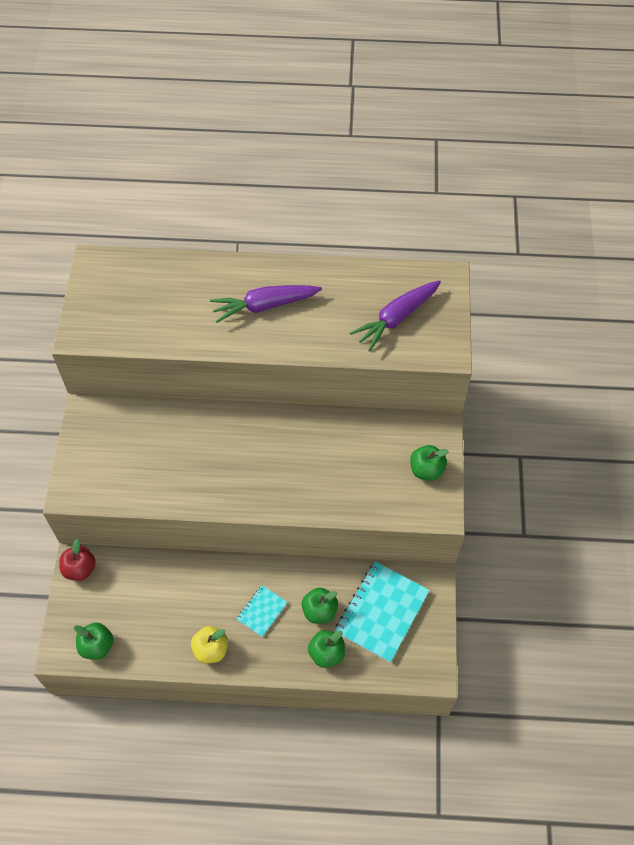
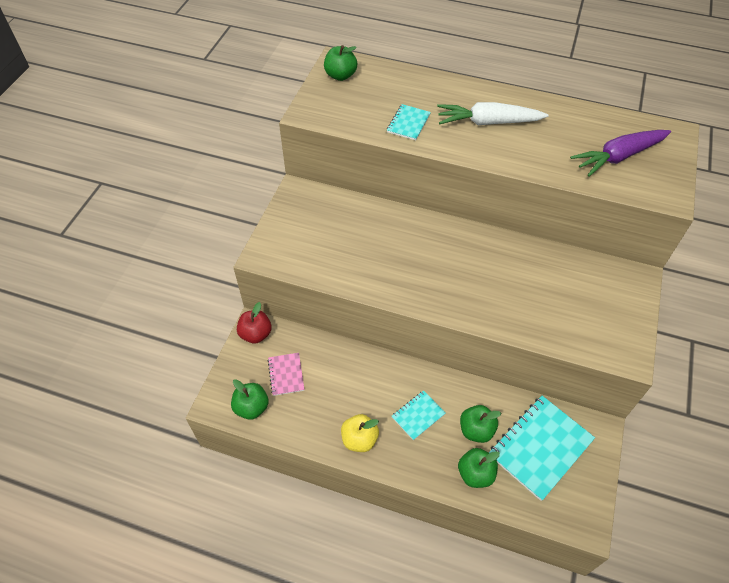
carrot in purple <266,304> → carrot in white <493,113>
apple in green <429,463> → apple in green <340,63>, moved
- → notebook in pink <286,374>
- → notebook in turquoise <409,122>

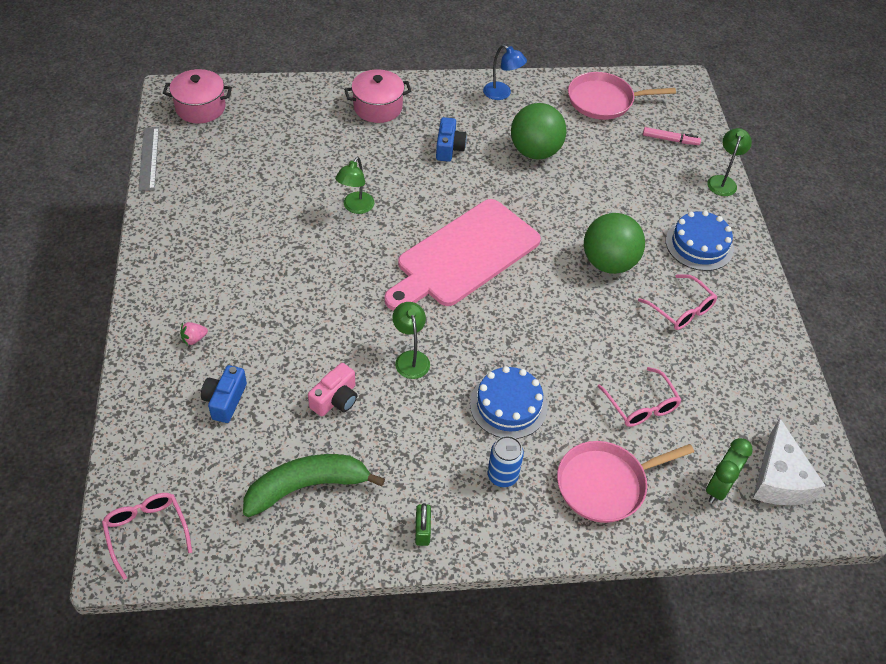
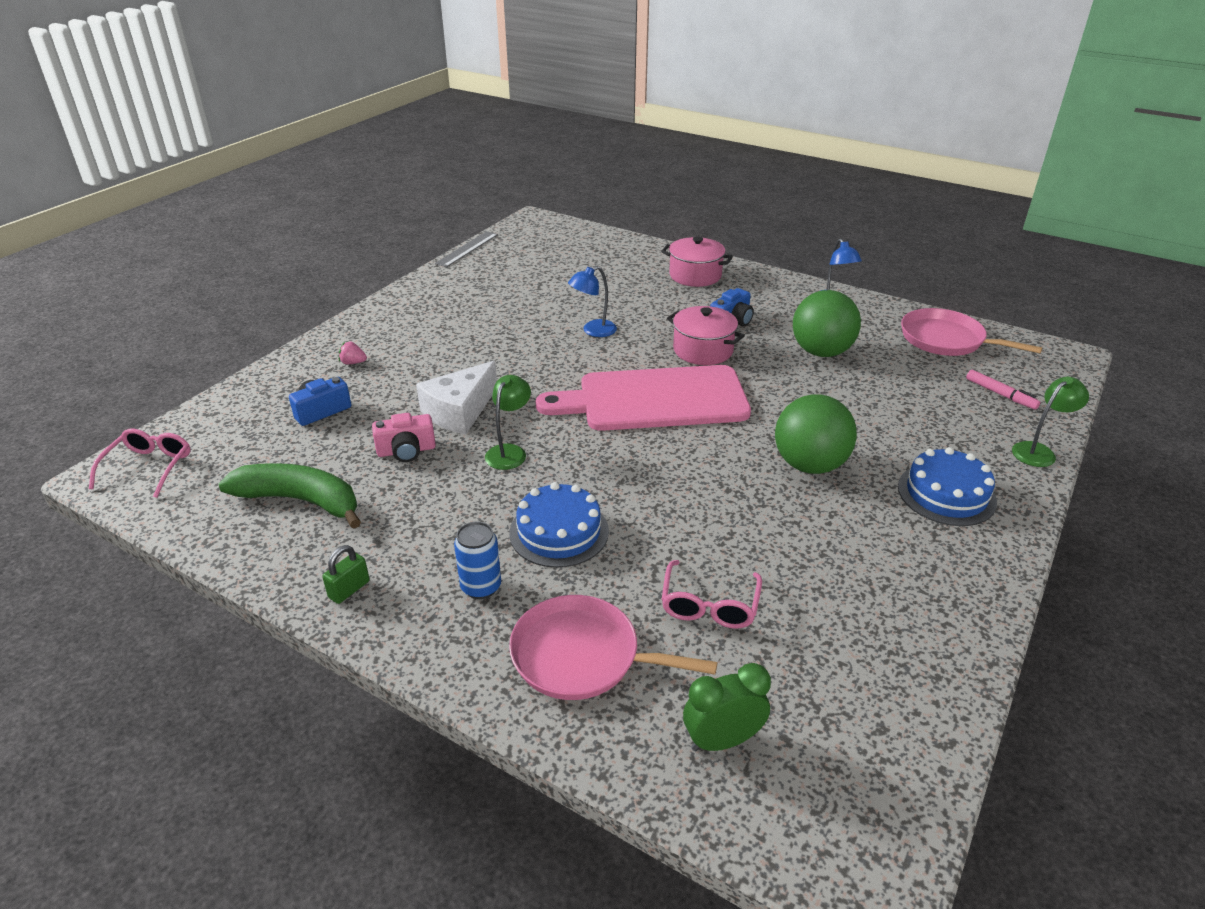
pot in pink <197,96> → pot in pink <706,335>, moved
lamp in green <355,185> → lamp in blue <592,301>
glasses in pink <677,302> → -
cheese in white <789,461> → cheese in white <456,398>, moved

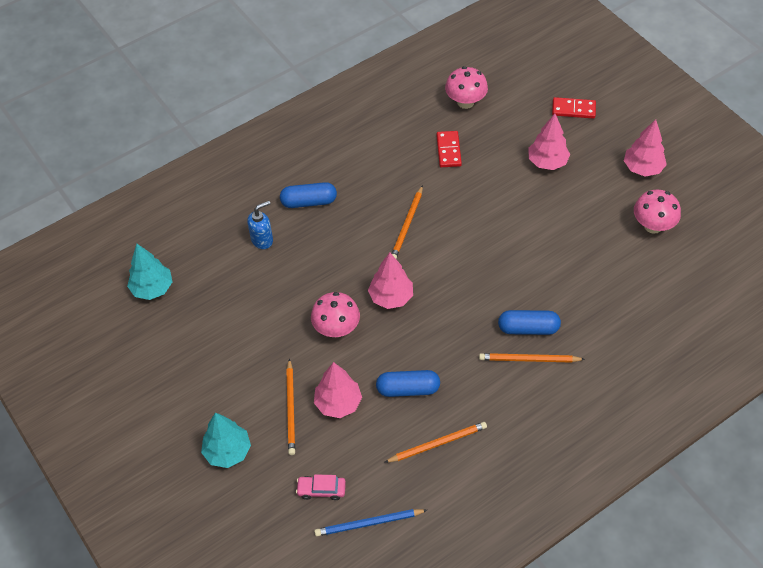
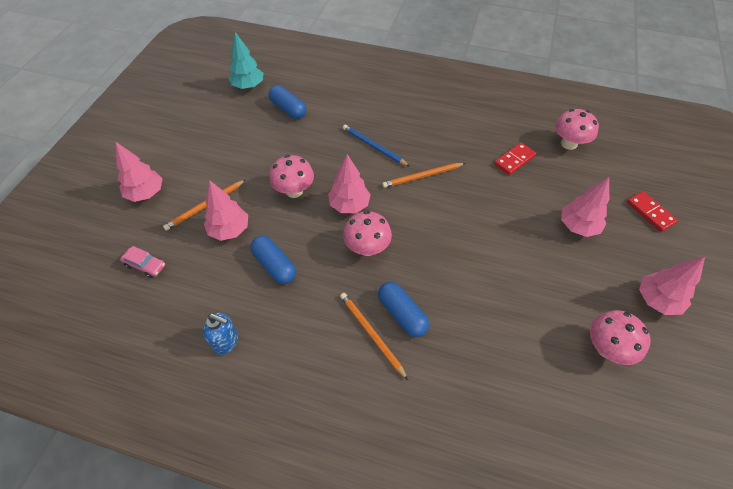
tree in turquoise <226,440> → tree in pink <139,172>
soap dispenser in blue <260,225> → soap dispenser in blue <220,334>, moved
capsule in blue <308,195> → capsule in blue <287,102>, moved
car in pink <321,487> → car in pink <142,262>, 150 degrees clockwise
pencil in blue <370,522> → pencil in blue <376,146>, moved
pencil in orange <435,442> → -
- → mushroom in pink <367,233>

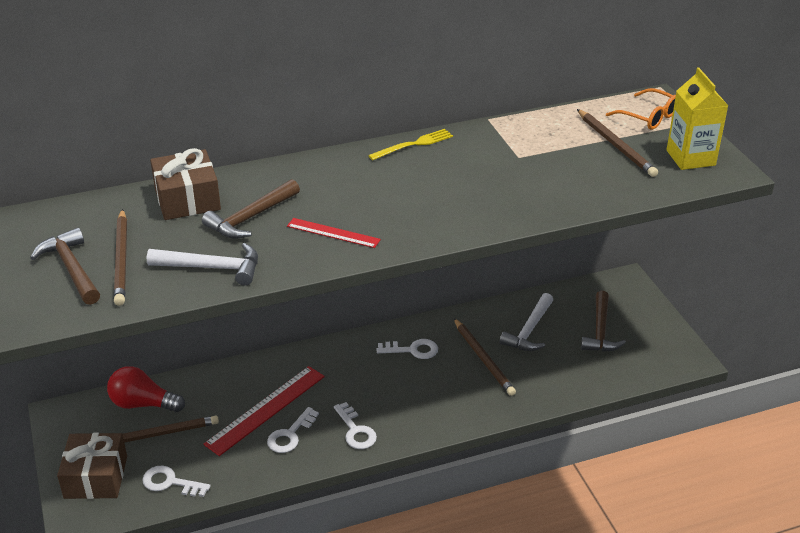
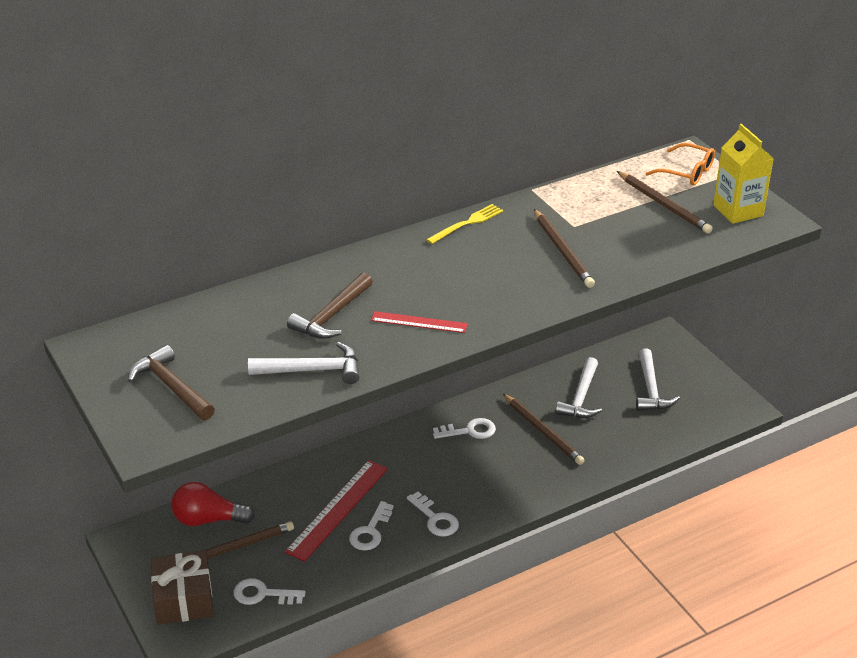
pencil in brown <120,257> → pencil in brown <564,248>, moved
gift in brown <185,184> → -
hammer in brown <603,321> → hammer in white <658,380>

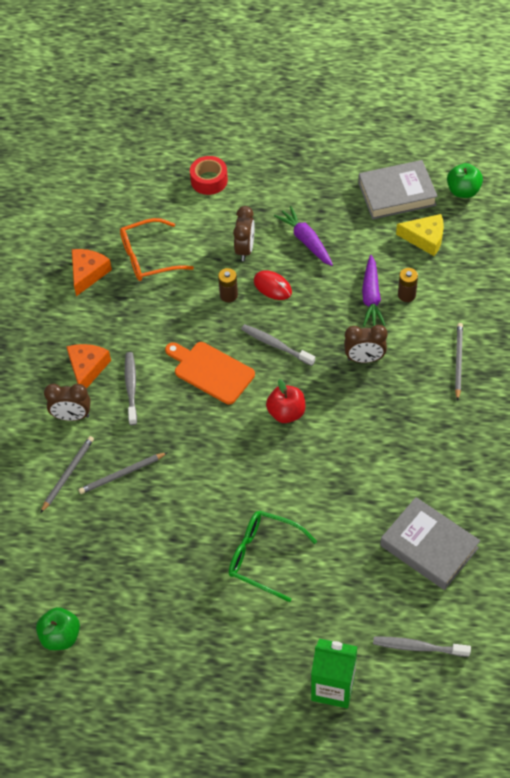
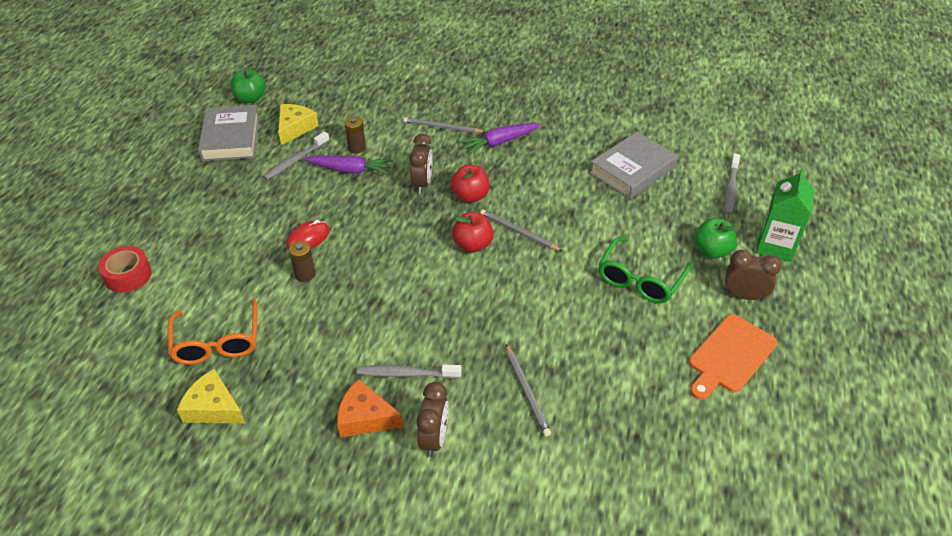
apple in green <58,628> → apple in green <715,238>, moved
pencil in grey <67,474> → pencil in grey <521,230>, moved
cheese in orange <92,272> → cheese in yellow <211,396>
cutting board in orange <210,373> → cutting board in orange <733,357>, moved
clock in brown <244,233> → clock in brown <753,275>, moved
toothbrush in grey <278,345> → toothbrush in grey <296,155>, moved
carrot in purple <303,236> → carrot in purple <499,138>, moved
- → apple in red <470,184>

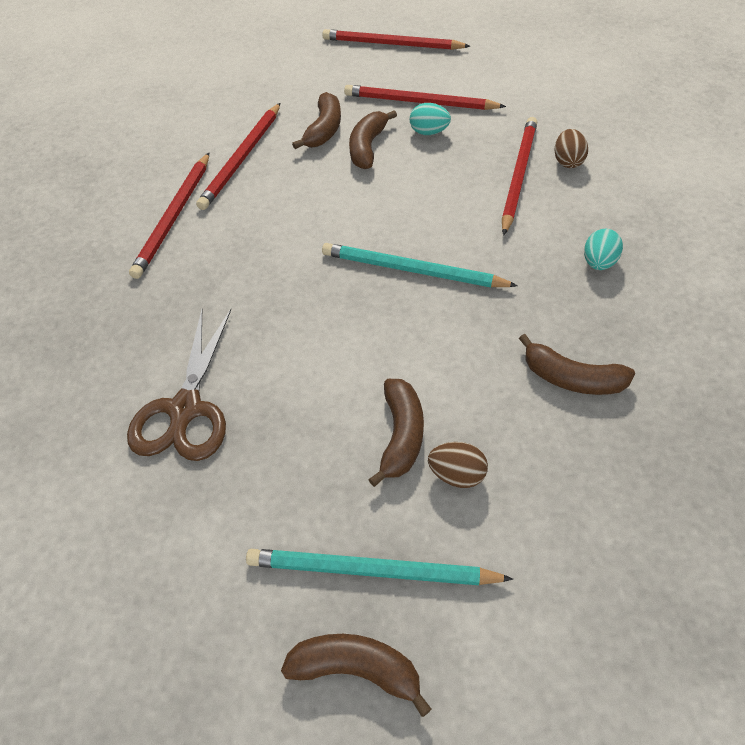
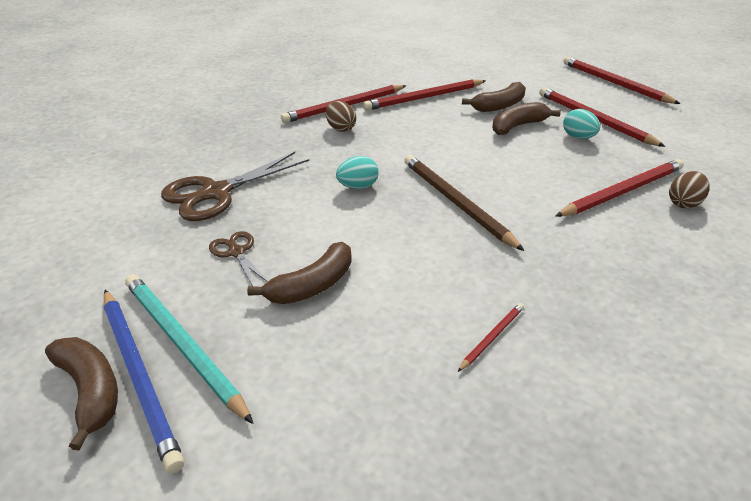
pencil in turquoise <420,265> → pencil in brown <464,203>
egg in brown <458,465> → egg in brown <341,116>, moved
banana in brown <577,364> → pencil in red <491,337>
egg in turquoise <603,249> → egg in turquoise <357,172>, moved
- → pencil in blue <144,381>
- → scissors in brown <238,258>

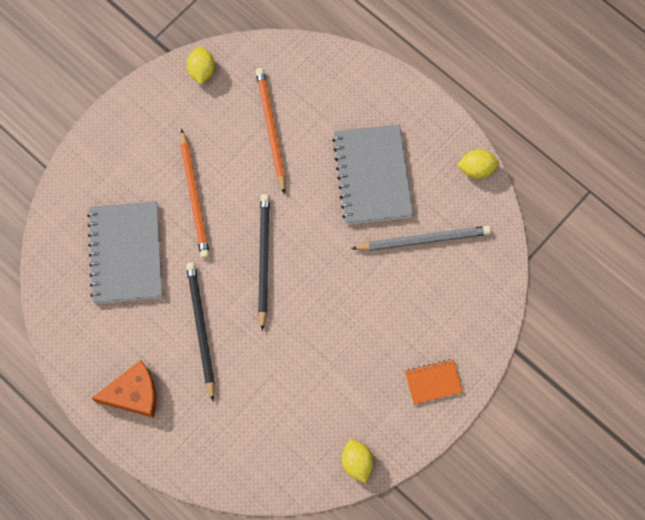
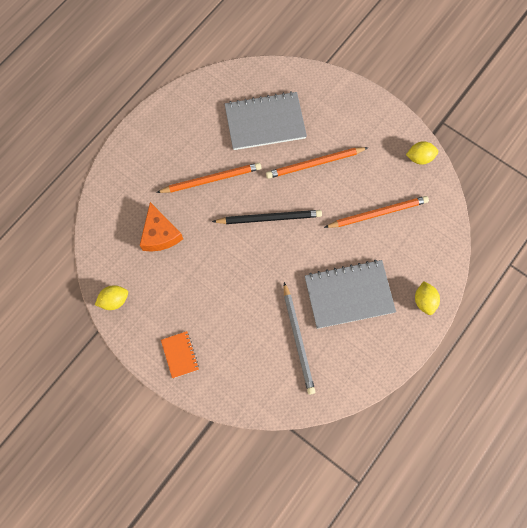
cheese in orange <124,389> → cheese in orange <161,227>, moved
pencil in black <200,331> → pencil in orange <208,178>
lemon in yellow <478,164> → lemon in yellow <427,298>, moved

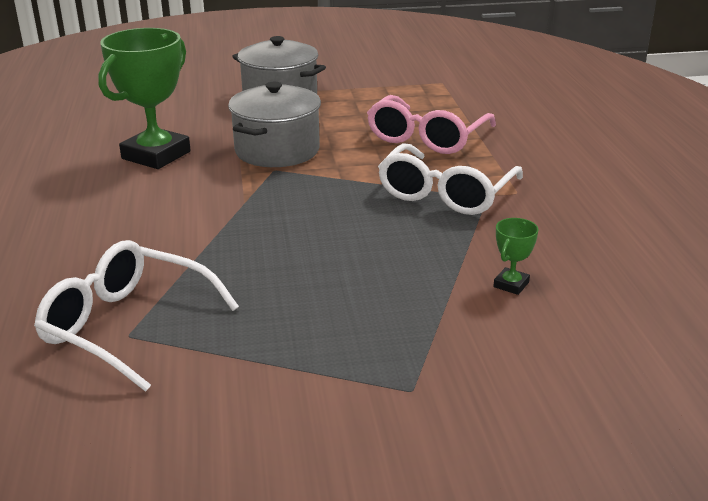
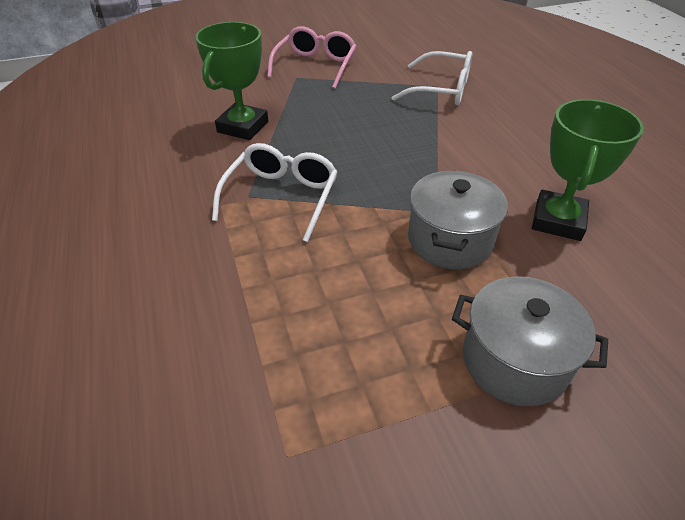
glasses in pink <431,124> → glasses in pink <311,57>, moved
trophy in green <516,256> → trophy in green <231,81>, x2.36

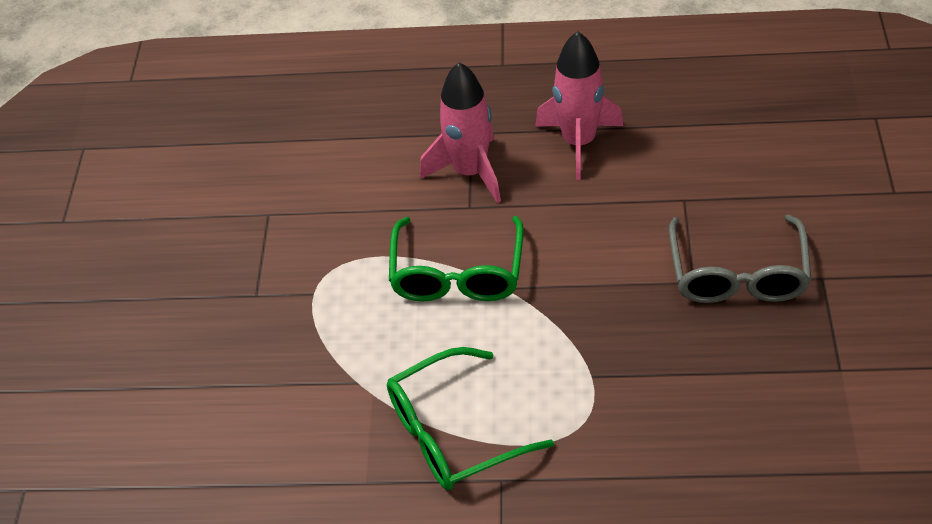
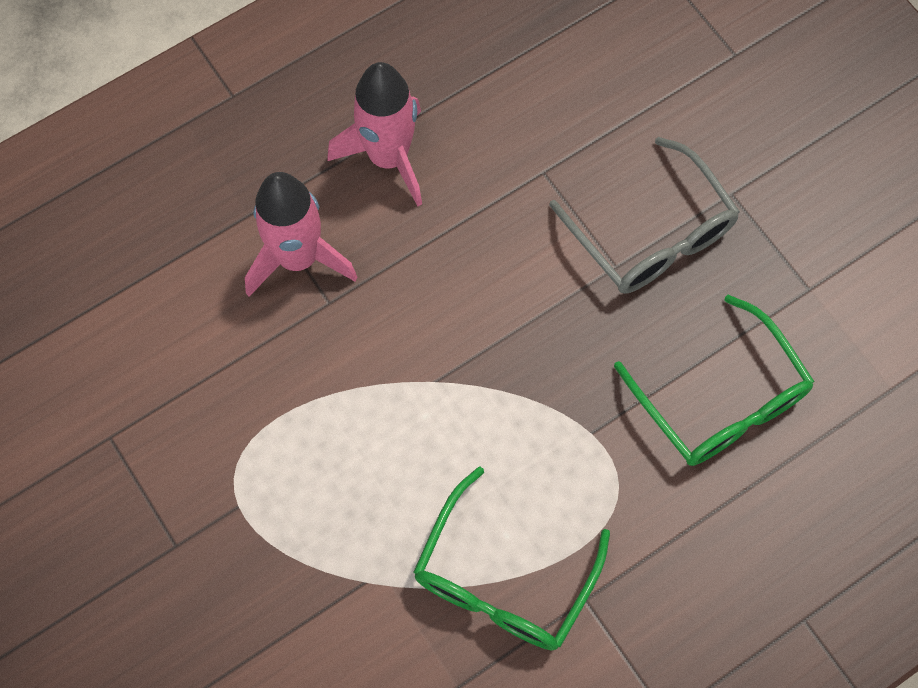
glasses in green <456,258> → glasses in green <714,380>, moved

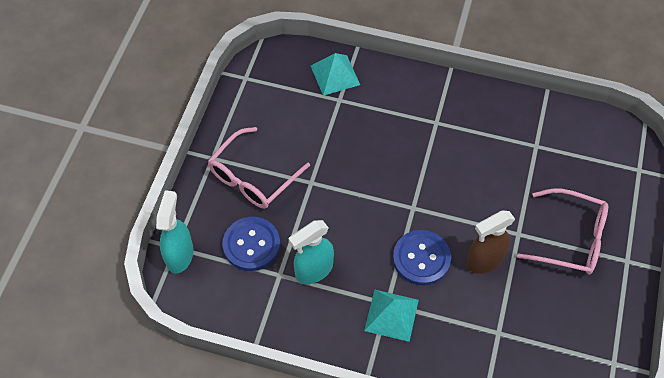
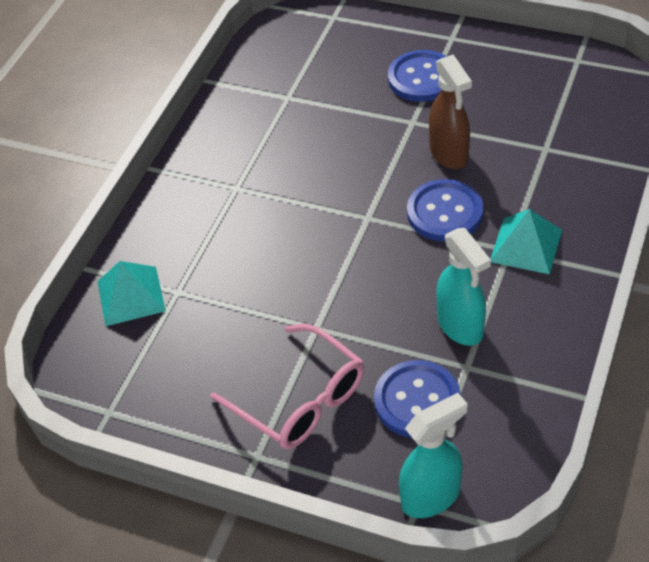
spray bottle in turquoise <174,232> → spray bottle in turquoise <433,455>, 135 degrees clockwise
glasses in pink <562,231> → button in blue <417,76>

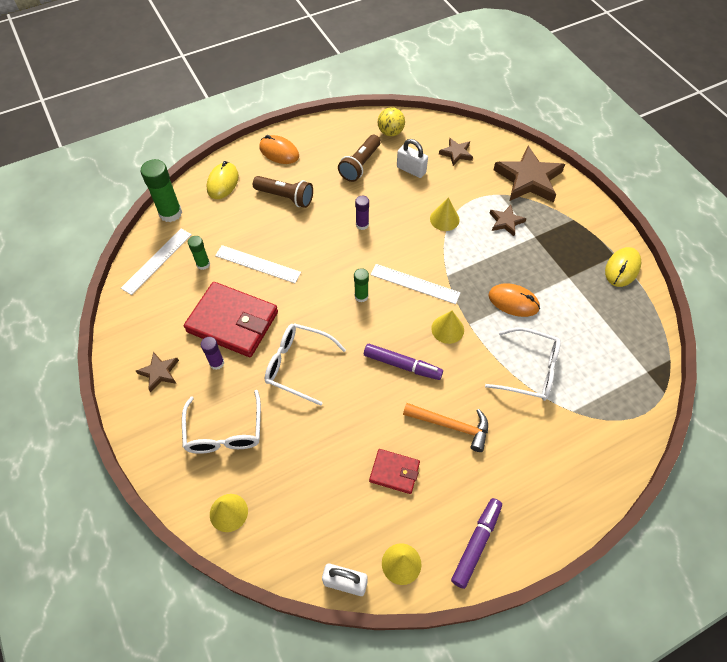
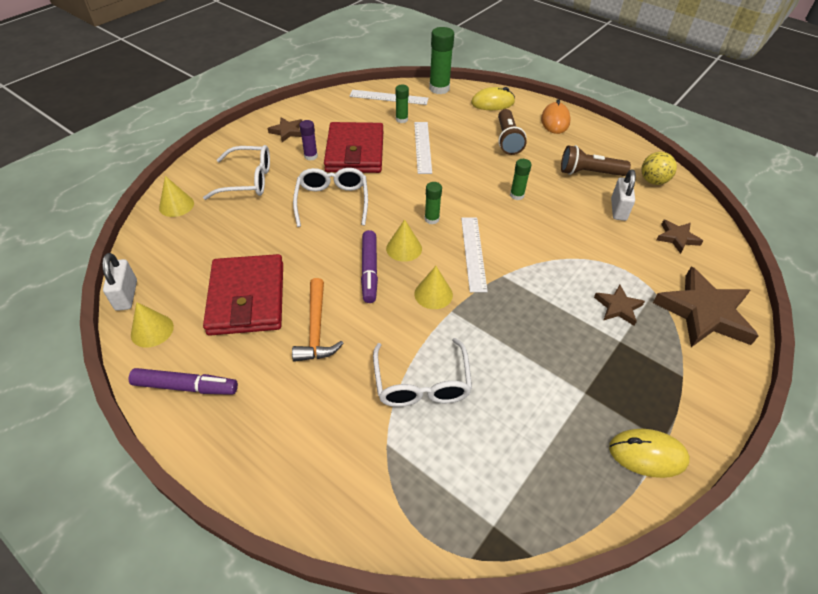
glasses in white <221,422> → glasses in white <236,172>, 150 degrees counterclockwise
glue stick in purple <362,213> → glue stick in green <521,179>
wallet in red <394,471> → wallet in red <243,295>, x1.95
cone in yellow <444,214> → cone in yellow <404,240>, moved
mouse in orange <514,300> → -

